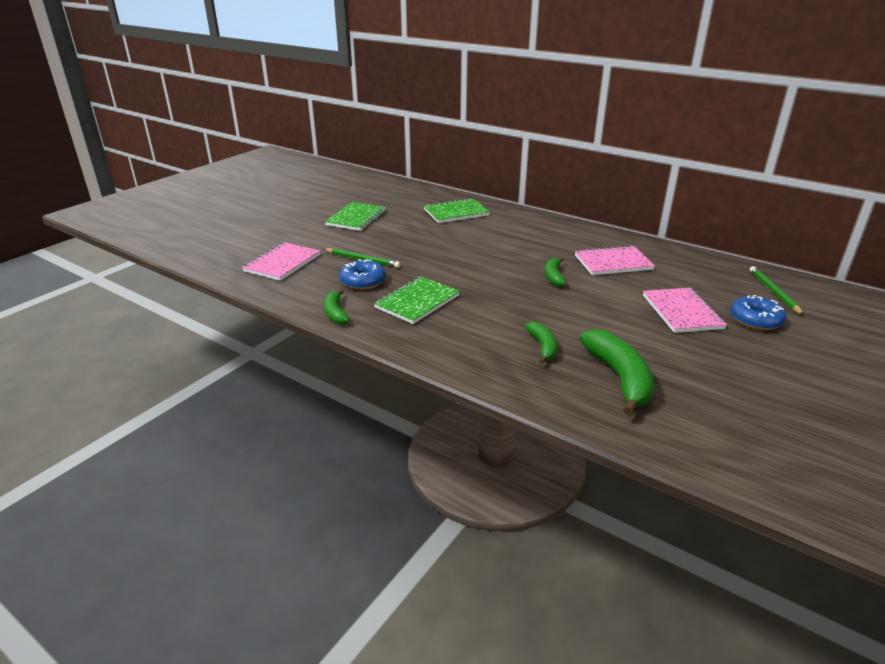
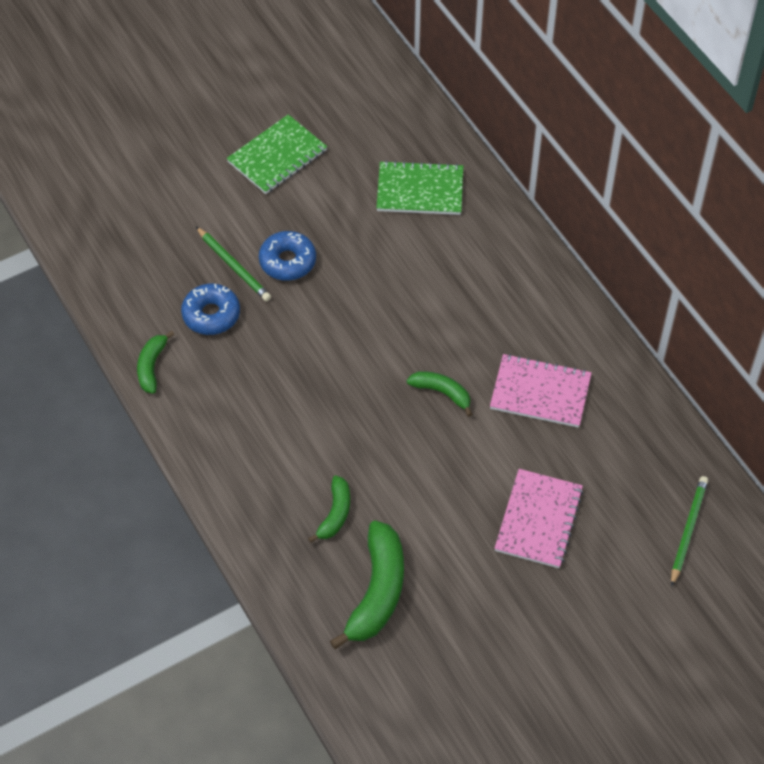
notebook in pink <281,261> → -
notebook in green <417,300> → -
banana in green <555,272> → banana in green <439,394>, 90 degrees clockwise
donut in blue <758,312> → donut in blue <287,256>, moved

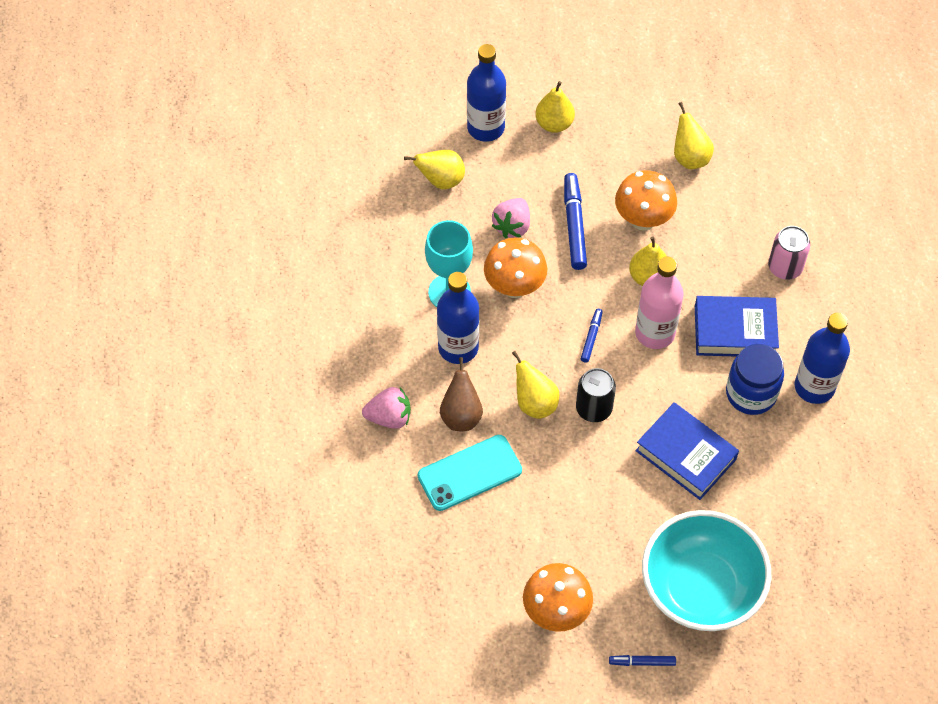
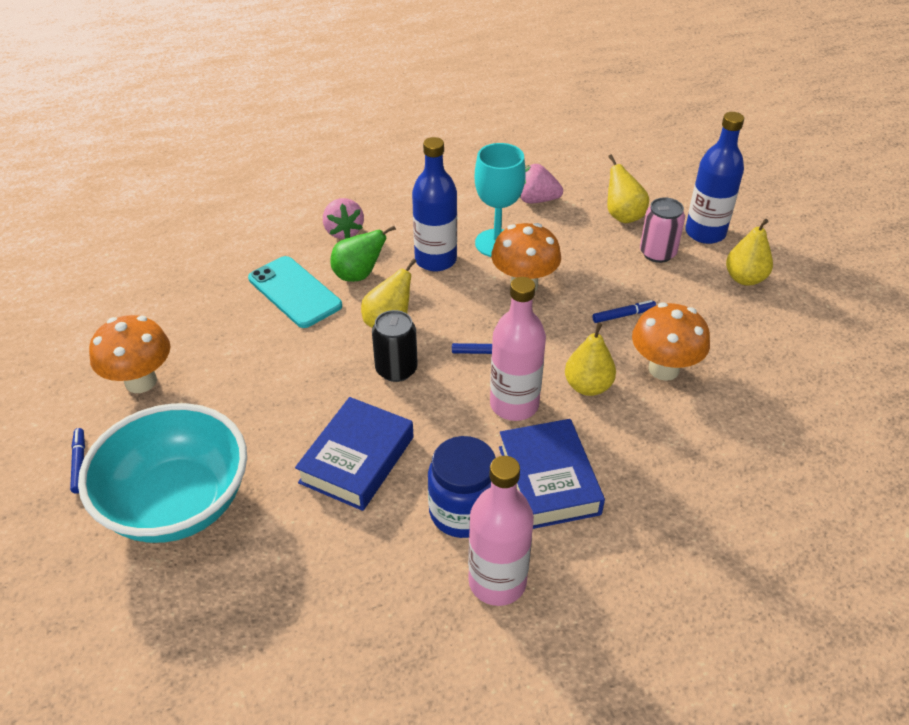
pear in brown <461,394> → pear in green <363,254>
strawberry in pink <511,218> → strawberry in pink <541,183>, moved
marker in blue <575,221> → marker in blue <624,311>, x0.54
pear in yellow <694,135> → -
can in pink <789,253> → can in pink <662,230>, moved
bottle in blue <822,358> → bottle in pink <501,531>

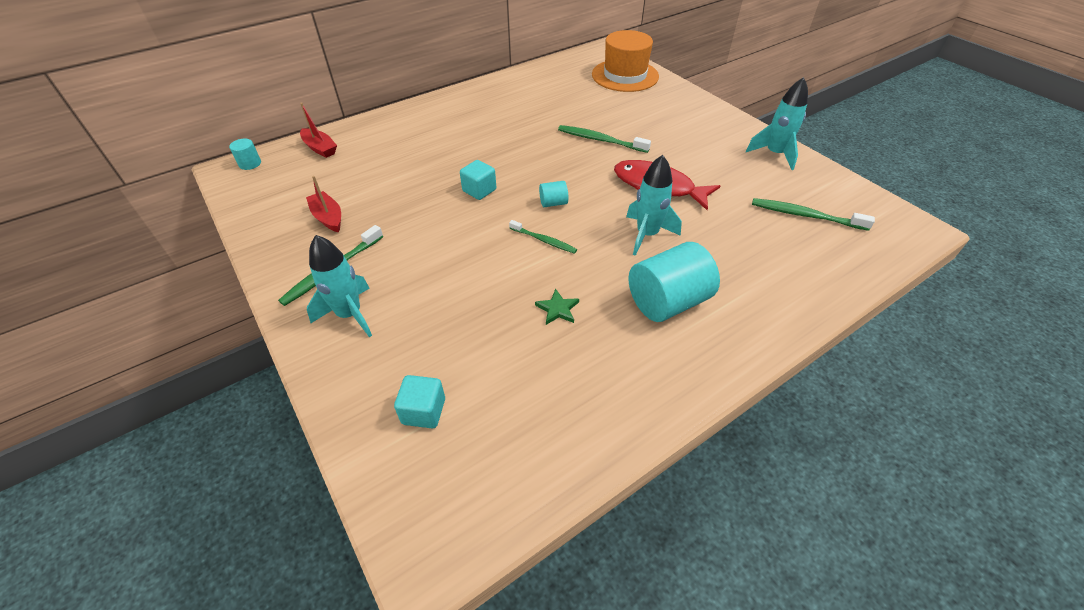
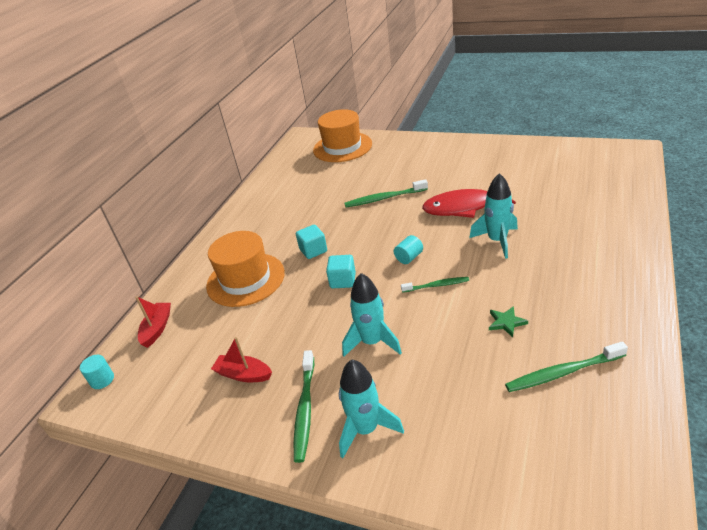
boat in red <318,130> → boat in red <153,322>, 90 degrees counterclockwise
cube in turquoise <419,401> → cube in turquoise <311,242>, moved
cylinder in turquoise <674,282> → -
rocket in turquoise <777,123> → rocket in turquoise <372,315>, moved
toothbrush in green <813,214> → toothbrush in green <566,366>, moved
- → hat in orange <245,269>

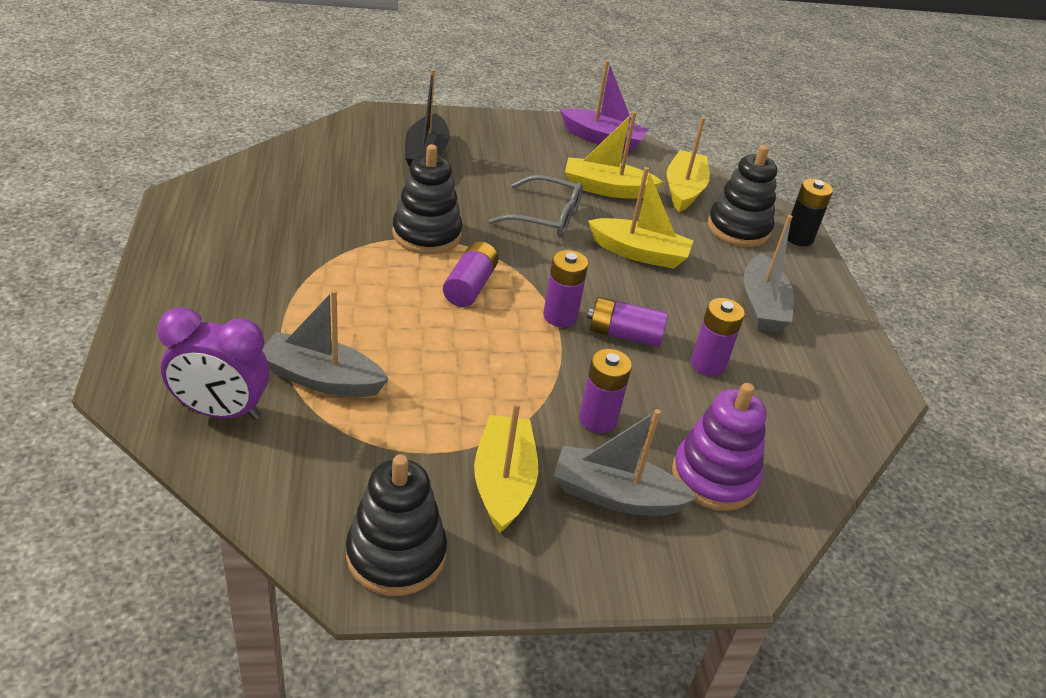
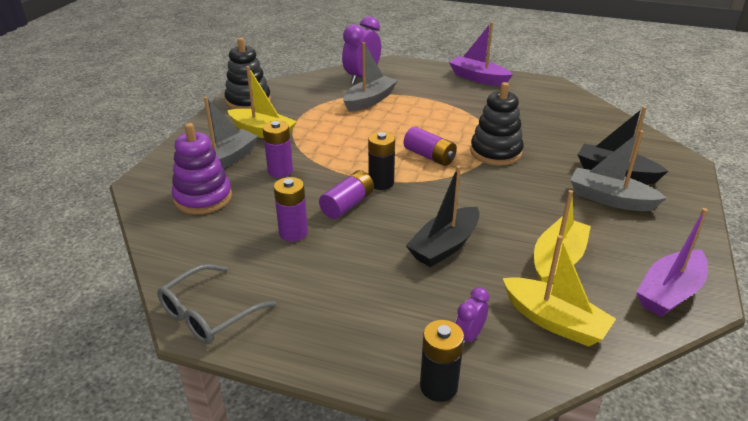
glasses in grey <535,206> → glasses in grey <216,304>, moved
battery in purple <565,288> → battery in black <381,160>
boat in yellow <640,218> → boat in black <443,216>
stacking toy in black <742,196> → clock in purple <472,317>
boat in grey <769,273> → boat in grey <618,170>, moved
- → boat in purple <481,54>

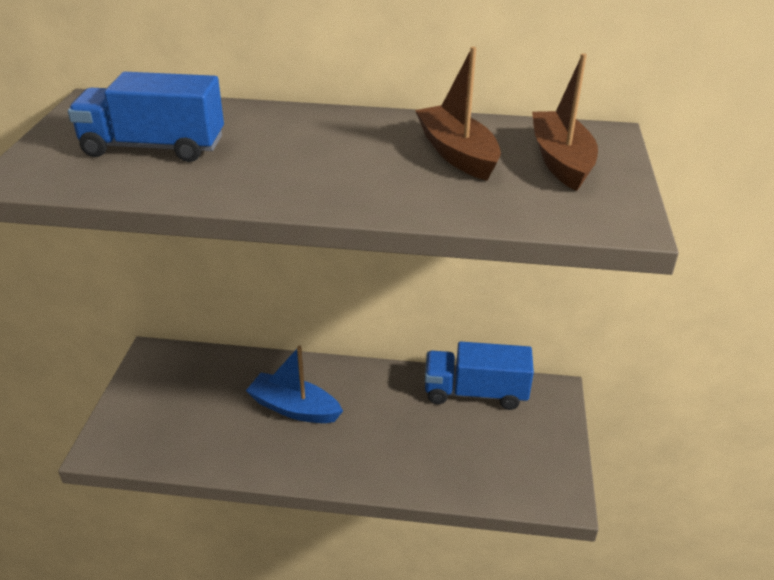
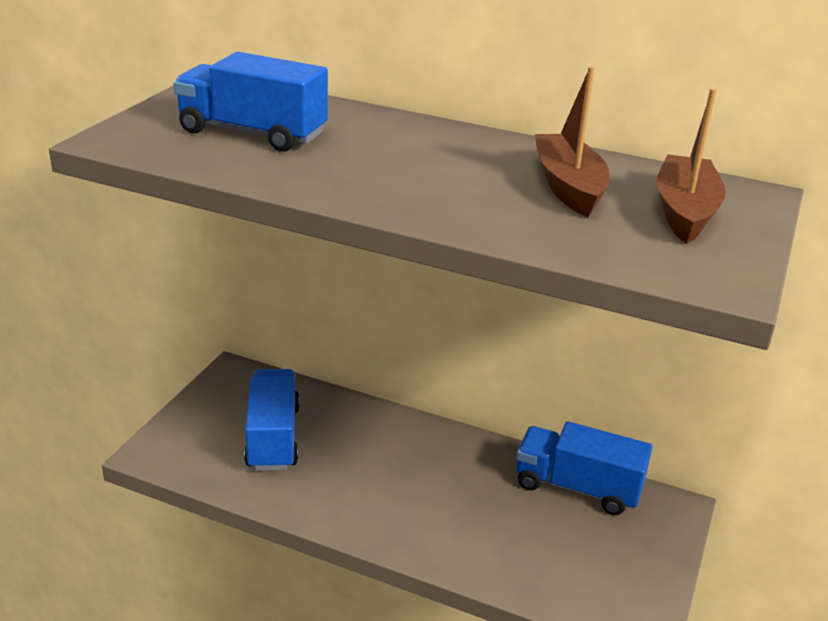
boat in blue <294,384> → -
- → truck in blue <272,420>

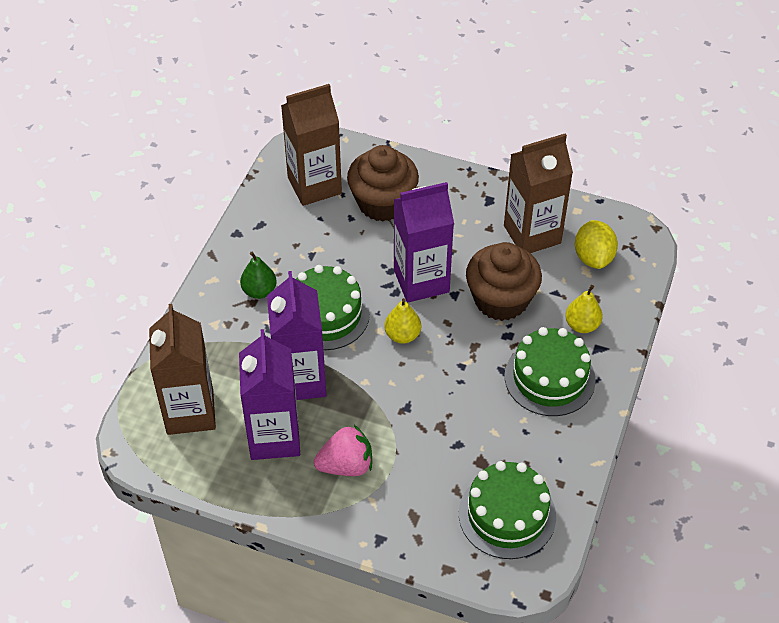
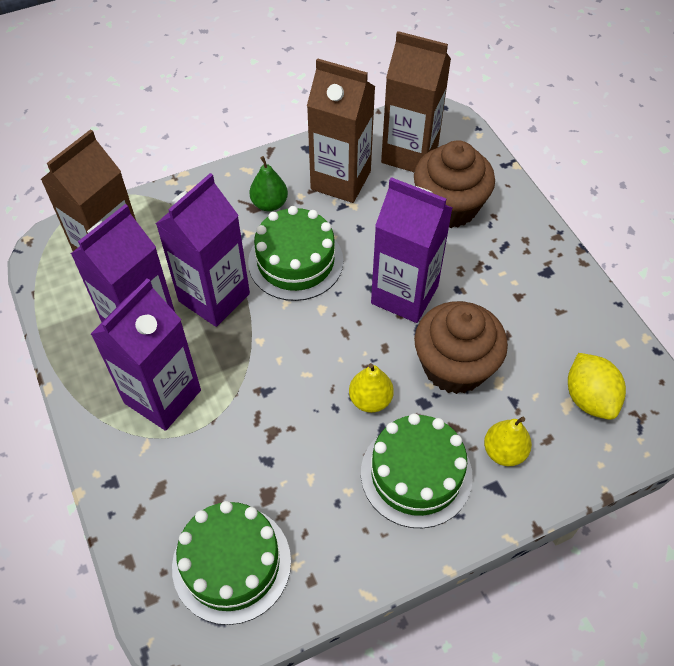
strawberry in pink <343,450> → carton in purple <146,354>
pear in yellow <402,321> → pear in yellow <371,388>, moved
carton in brown <538,193> → carton in brown <341,130>, moved
lemon in yellow <596,244> → lemon in yellow <597,386>, 60 degrees counterclockwise

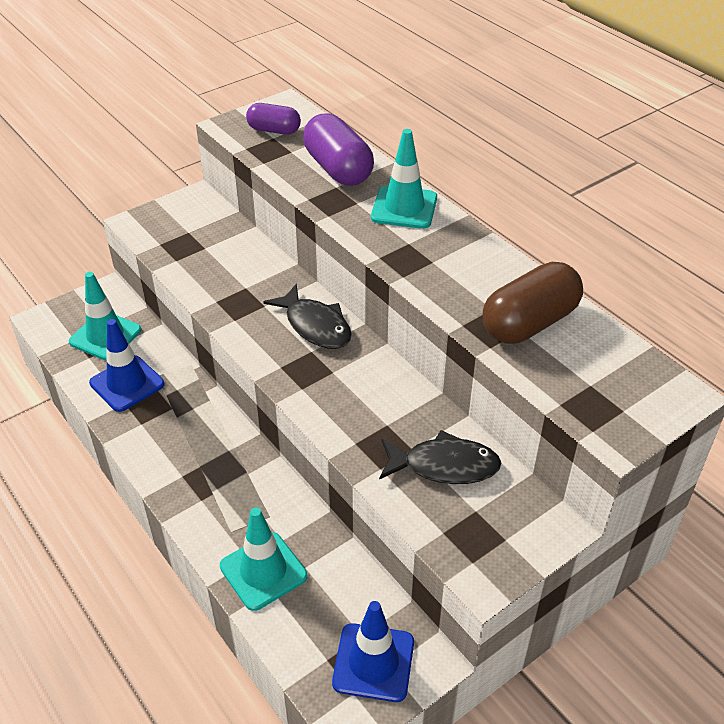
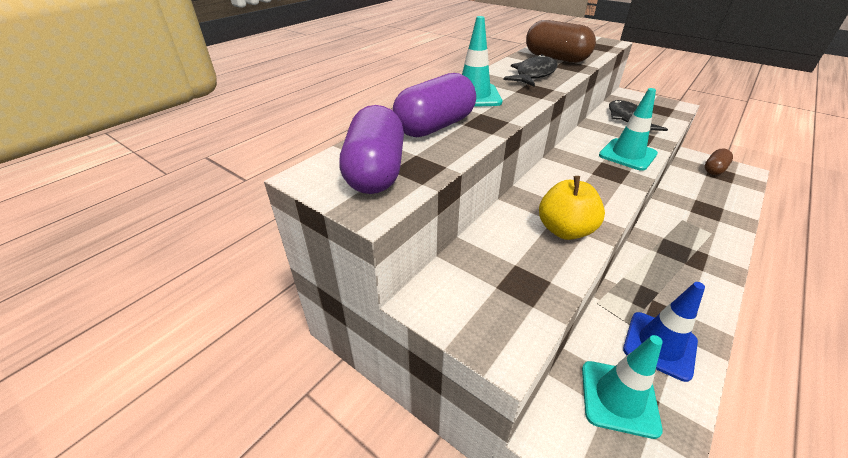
traffic cone in turquoise <263,559> → traffic cone in turquoise <628,129>, moved
capsule in purple <273,119> → capsule in purple <371,149>, x1.64
fish in black <307,316> → fish in black <530,70>, moved
traffic cone in blue <373,651> → capsule in brown <719,162>
- → apple in yellow <572,208>

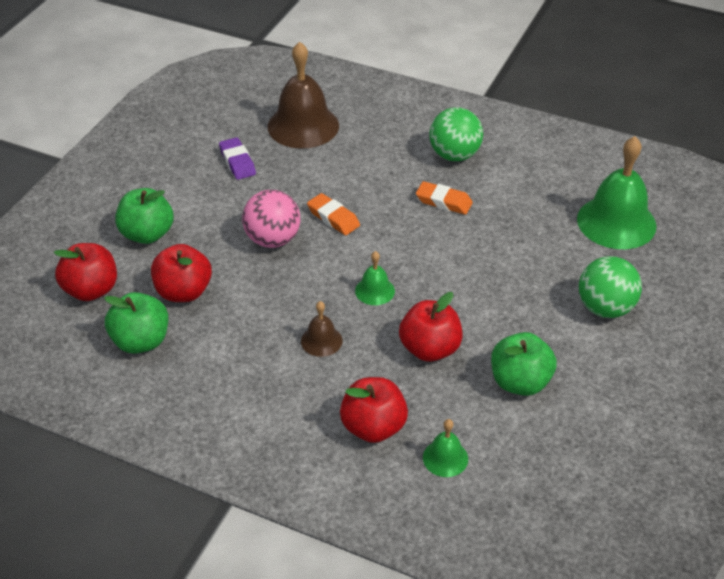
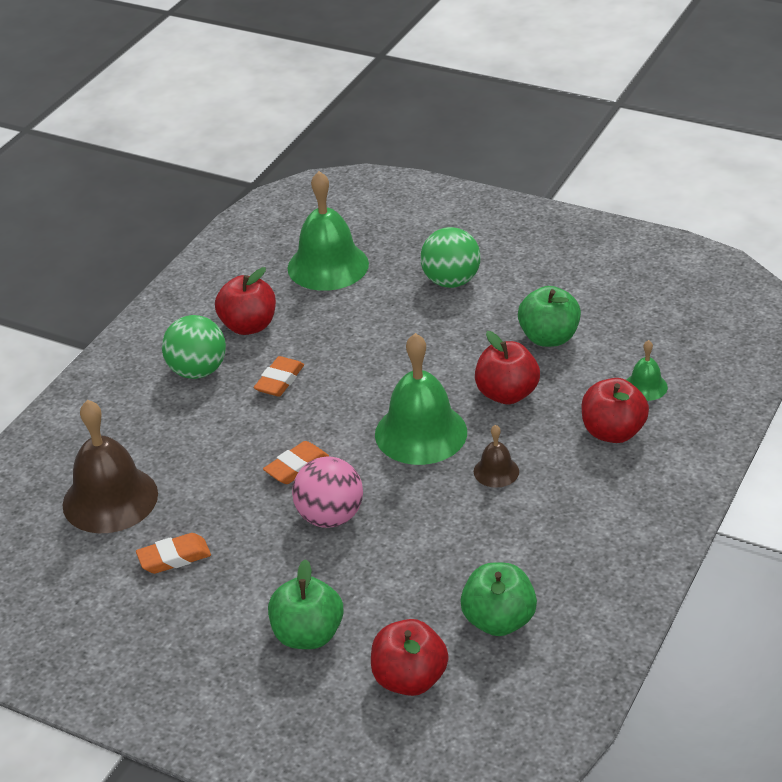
apple in red <181,273> → apple in red <245,301>, moved
eraser in purple <237,158> → eraser in orange <173,553>
bell in green <375,278> → bell in green <421,399>, x2.09

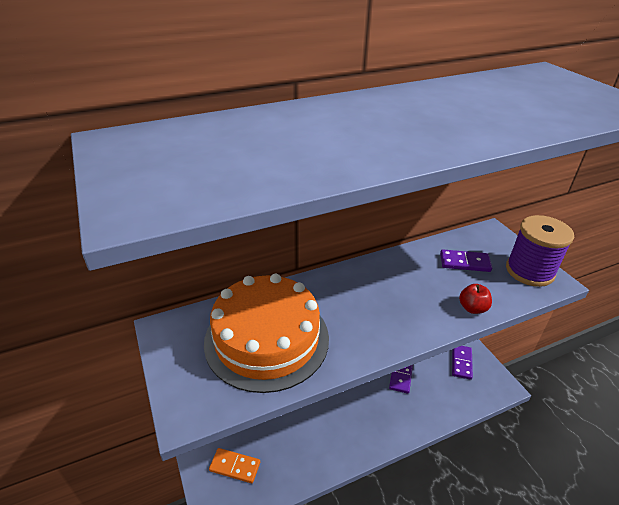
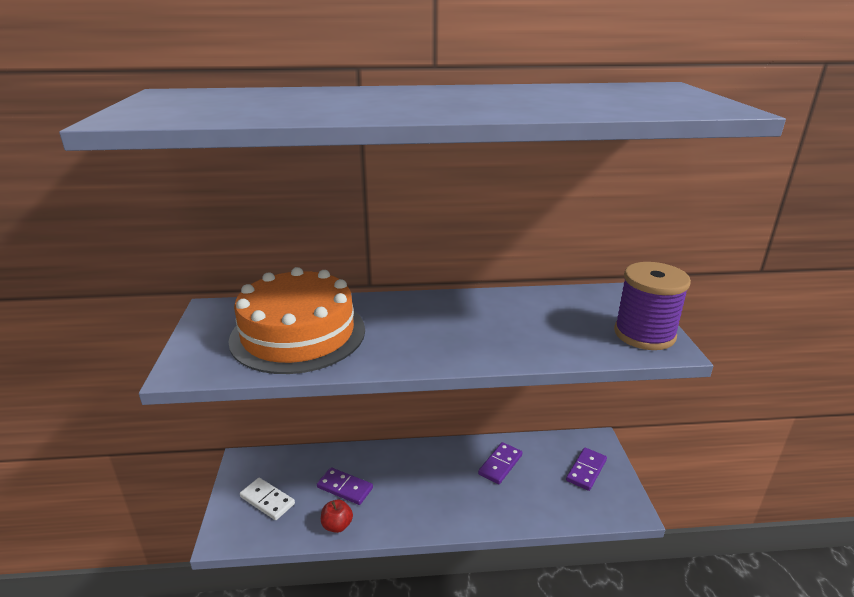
domino in orange <234,465> → domino in white <267,499>
domino in purple <466,260> → domino in purple <345,486>, moved
apple in red <475,299> → apple in red <337,516>, moved

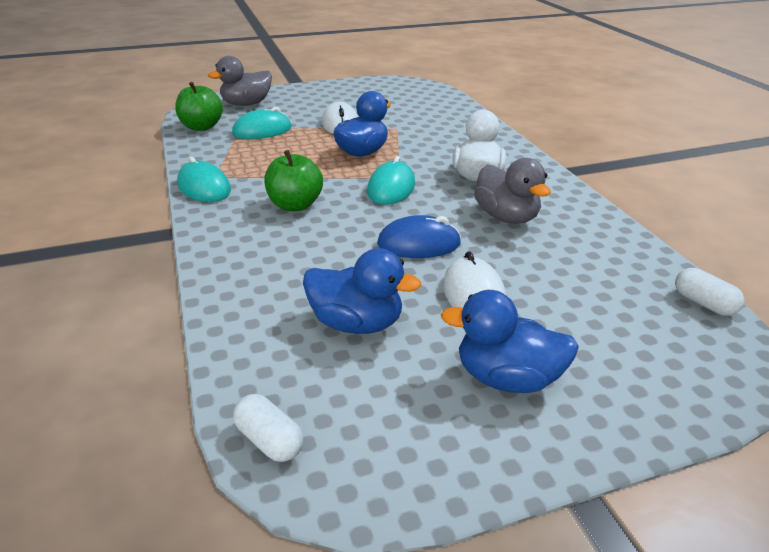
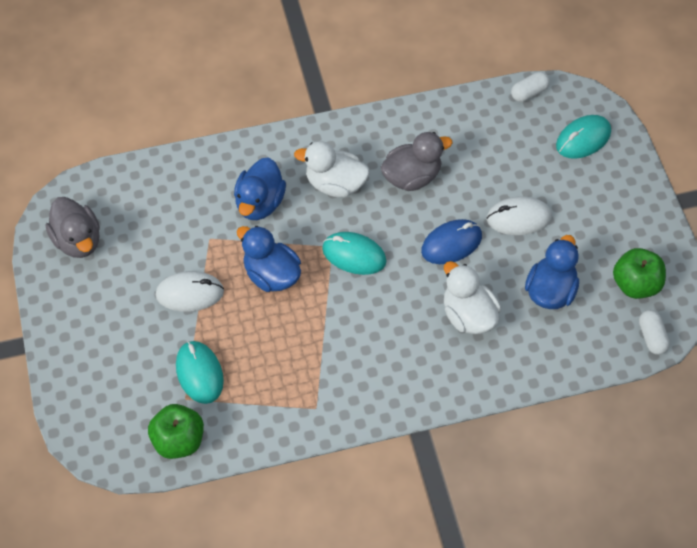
mouse in turquoise <204,179> → mouse in turquoise <583,137>, moved
duck in grey <240,81> → duck in grey <73,227>, moved
capsule in white <268,428> → capsule in white <654,332>, 60 degrees counterclockwise
apple in green <293,180> → apple in green <639,273>, moved
mouse in blue <419,236> → mouse in blue <451,241>, 60 degrees clockwise
duck in blue <510,341> → duck in blue <260,188>, moved
- → duck in white <472,297>

